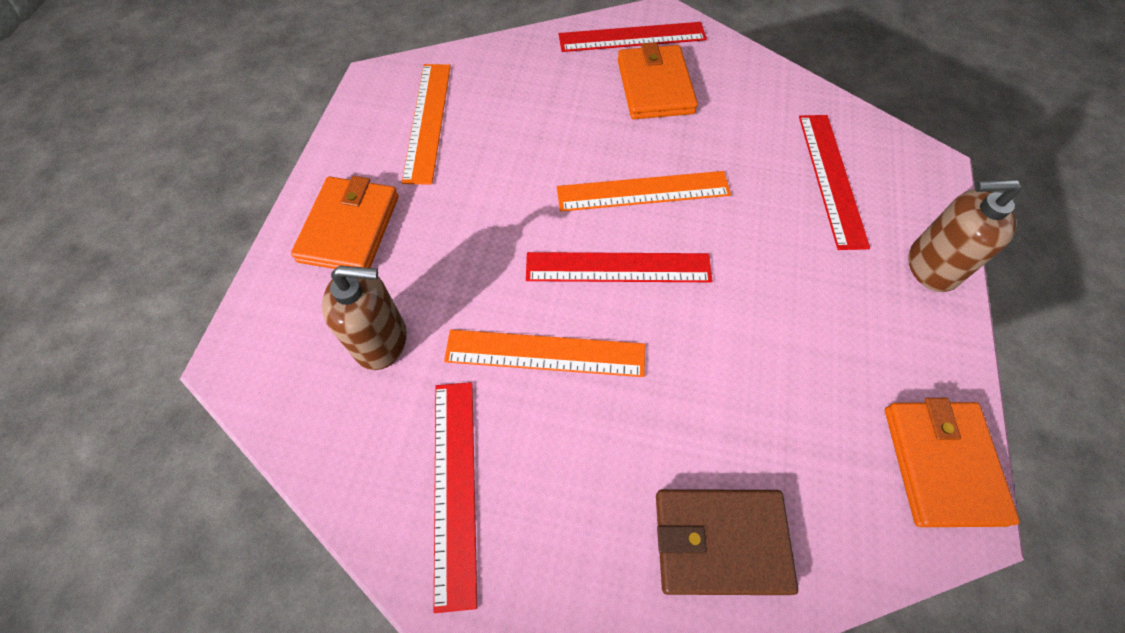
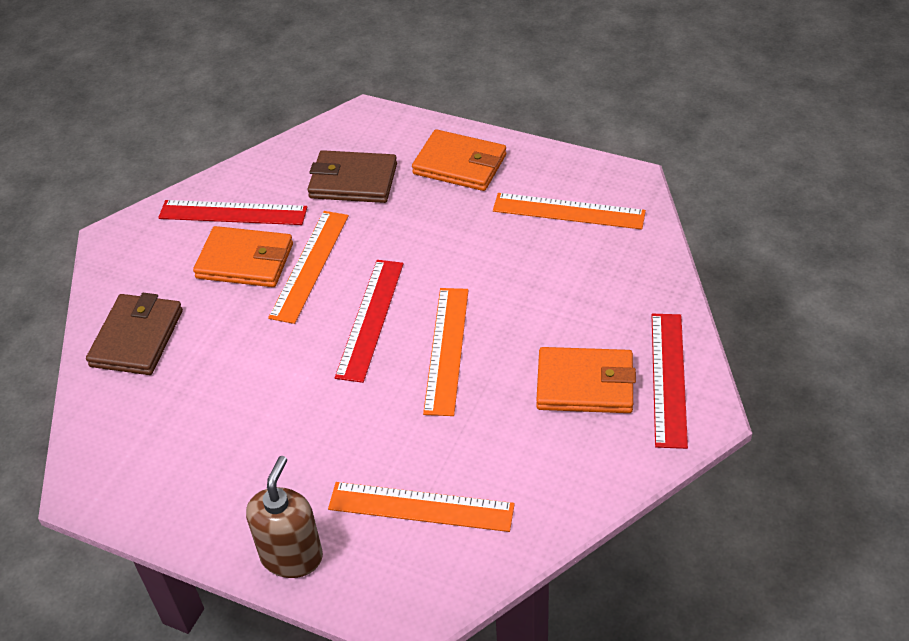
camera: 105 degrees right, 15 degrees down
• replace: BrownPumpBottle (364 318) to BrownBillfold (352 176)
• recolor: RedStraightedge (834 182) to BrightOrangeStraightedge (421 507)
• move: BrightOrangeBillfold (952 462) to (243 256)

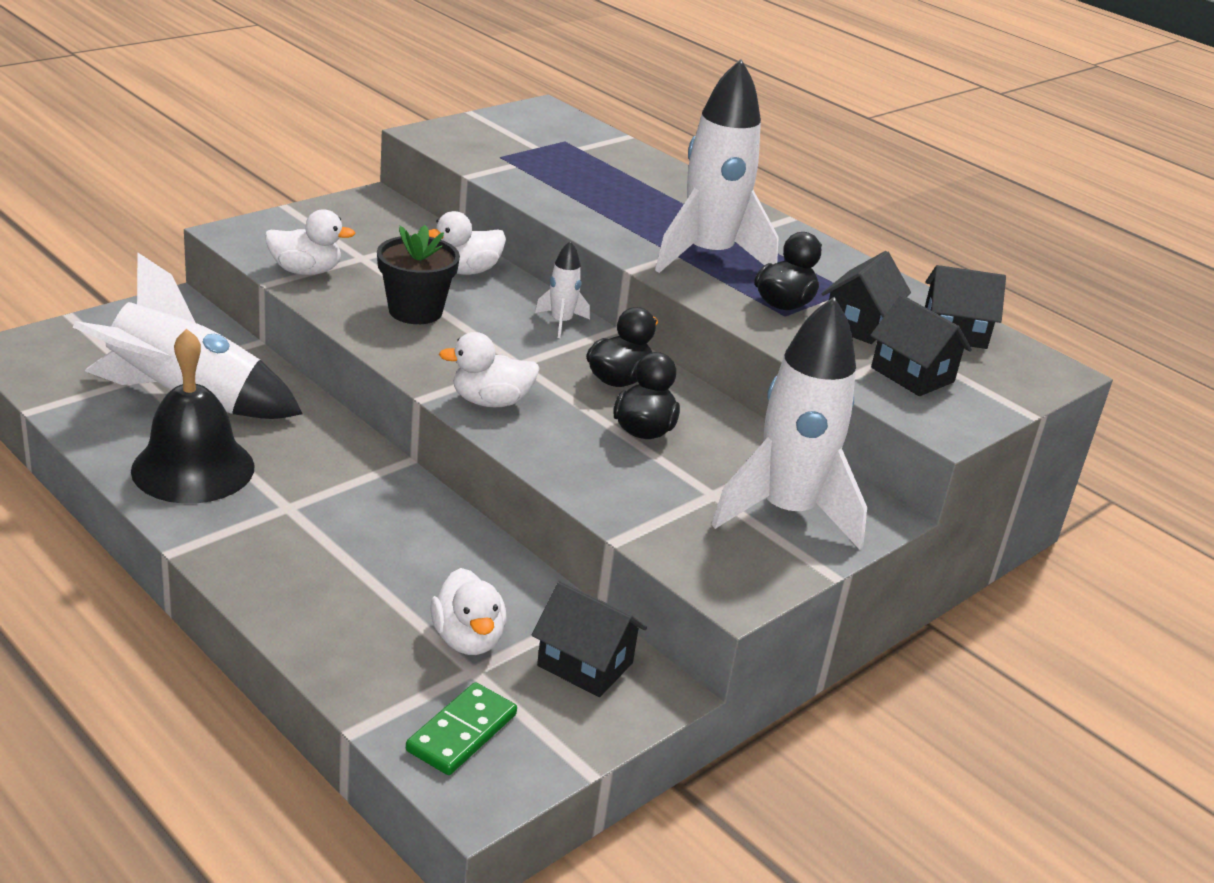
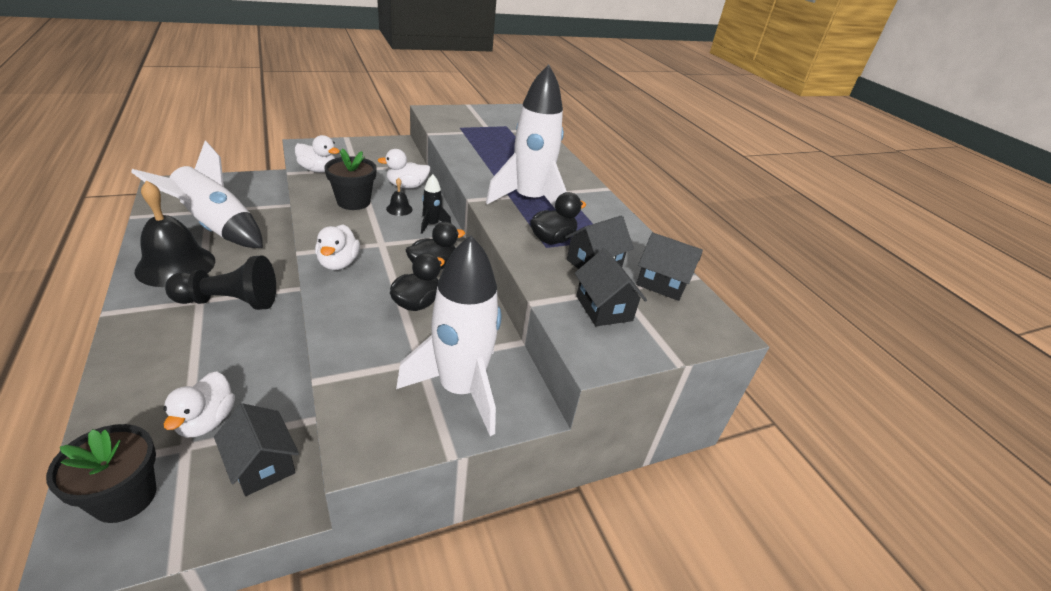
camera: 20 degrees right, 5 degrees up
• replace: GreenDomino (461 728) to BlackPlantPot (101 473)
• rotate: WhiteRubberDuck (489 369) = (337 247) 105 degrees counterclockwise
• recolor: WhiteToyRocket (562 289) to BlackToyRocket (436 204)
• insert: BlackGamePawn (220 283)
• insert: BlackSchoolBell (399 197)

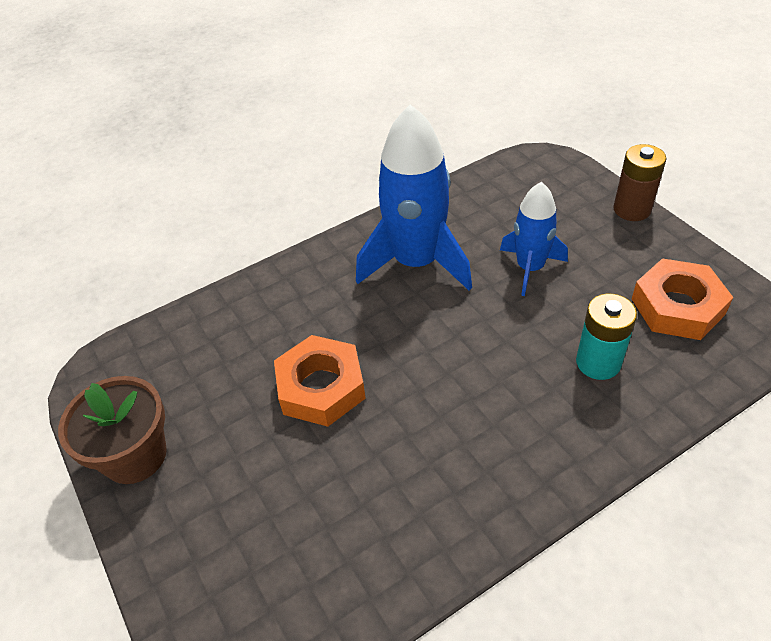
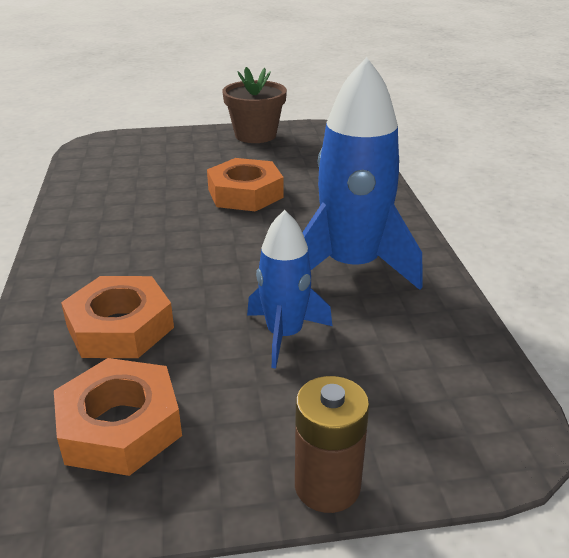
camera: 110 degrees right, 15 degrees down
• replace: AquaBattery (606 337) to BrightOrangeHexagonNut (117 317)

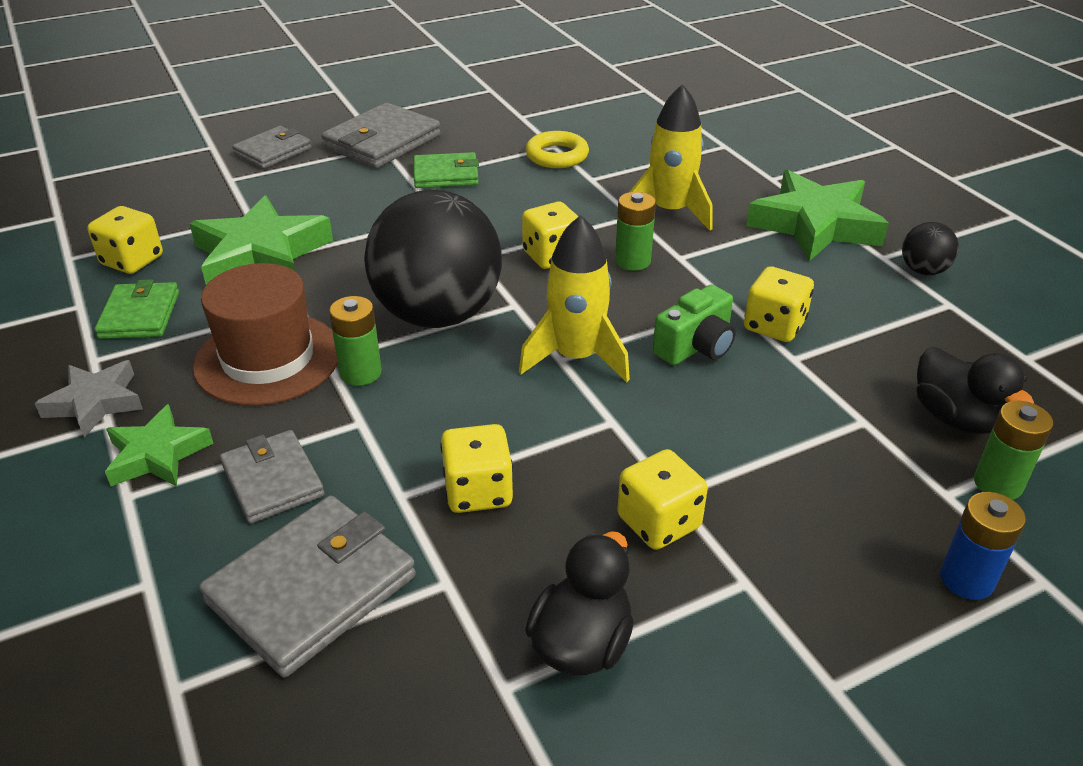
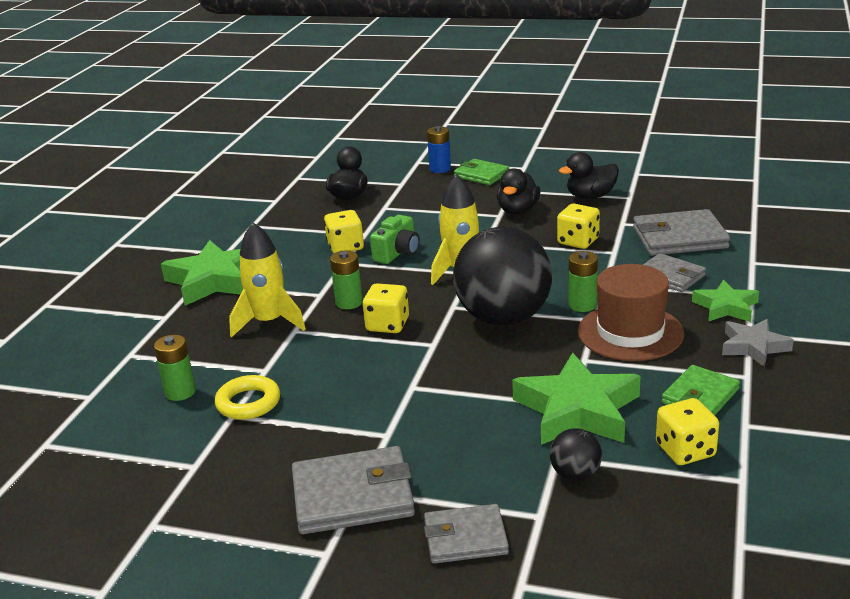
camera: 135 degrees left, 10 degrees down
• rotate: AshGreyBillfold (272 477) = (674 272) 60 degrees counterclockwise
• move: GreenBillfold (446 170) to (481 172)
• replace: BrightYellowGameDie (662 499) to BlackRubberDuck (518 191)
• rotate: GreenCamera (694 324) = (395 239) 120 degrees clockwise
• move: BlackBall (930 248) to (576 454)
• move: GreenBattery (1013 450) to (175 368)

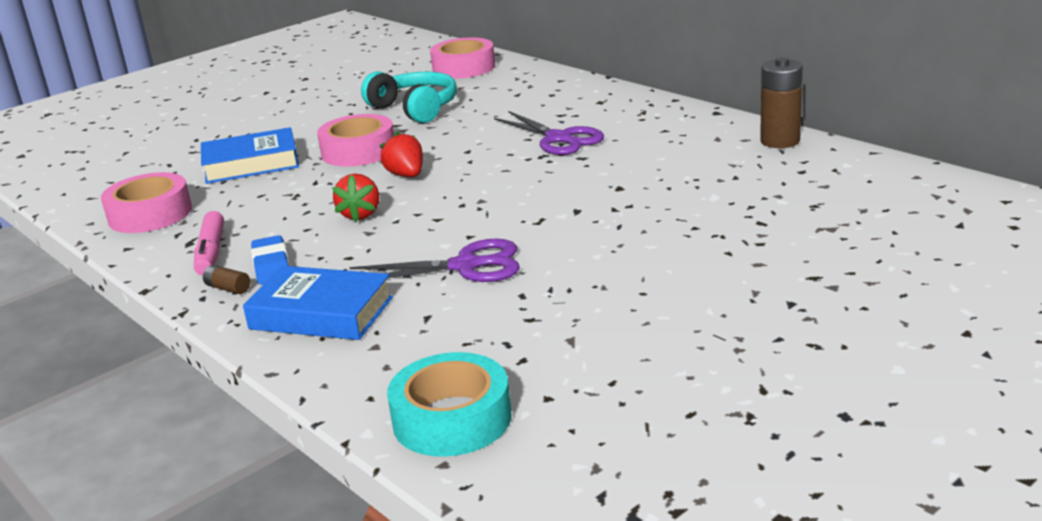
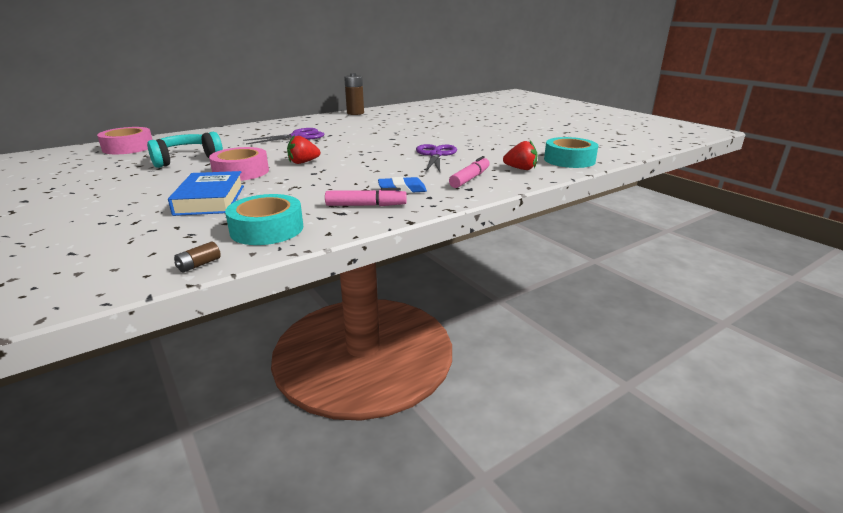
camera: 85 degrees left, 0 degrees up
• recolor: PinkRollOfTape (146 202) to AquaRollOfTape (264 219)
• move: BrownBattery (226 279) to (197 257)
• replace: BlueBook (318 303) to PinkFeltPen (469 172)
• move: RedBerry (355 197) to (520 155)

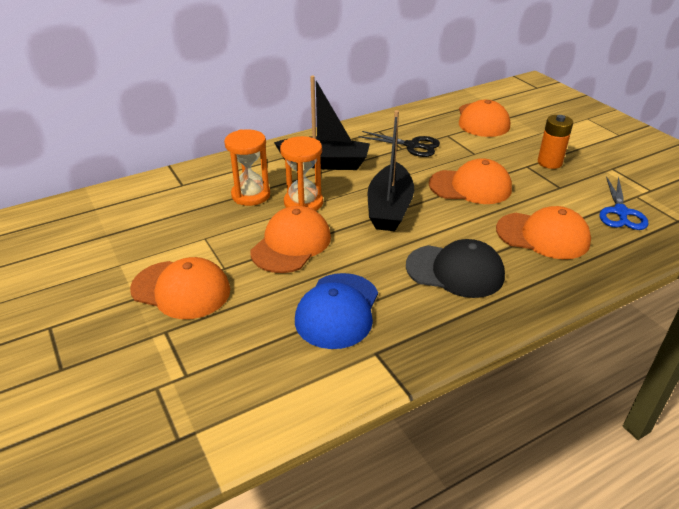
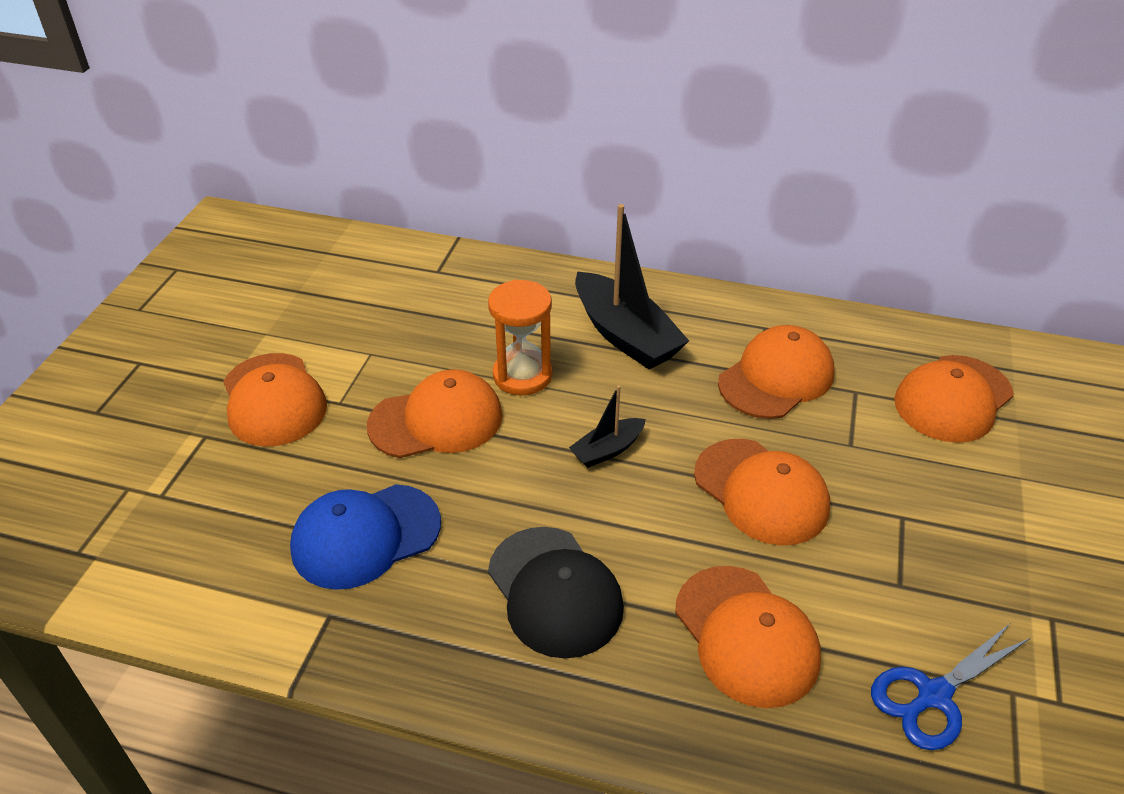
camera: 45 degrees right, 5 degrees up
• delete: BrightOrangeHourglass (247 167)
• replace: BlackShears (399 144) to BrightOrangePeakedCap (776 372)
• resize: BlackSailboat (391 170) = (607 426) x0.51
• delete: BrightOrangeBattery (555 142)

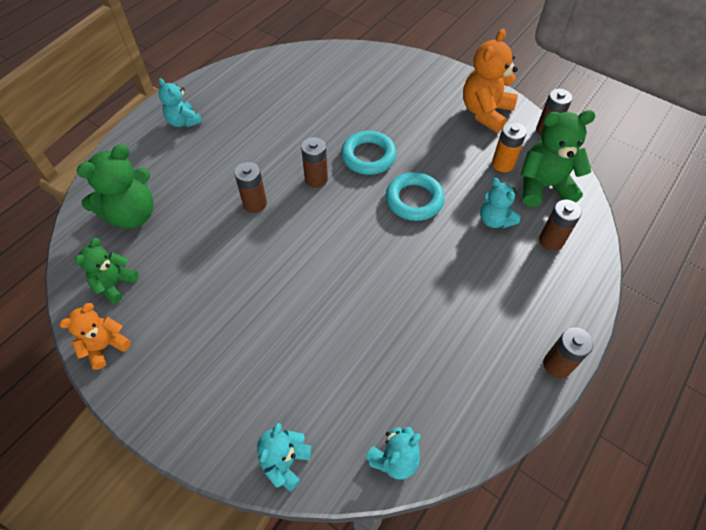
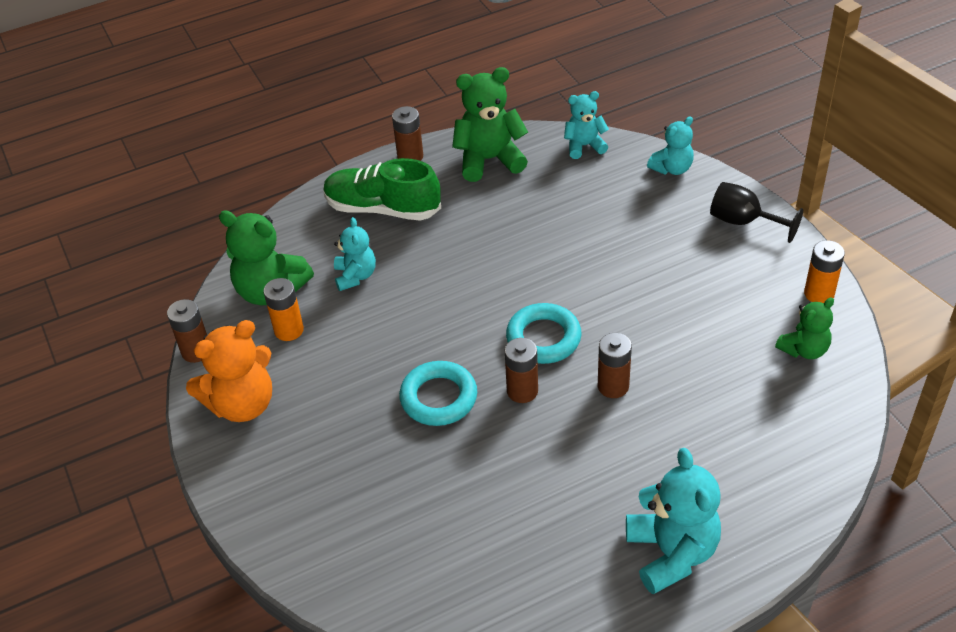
camera: 150 degrees left, 10 degrees down
• replace: BrightOrangeStuffedBear (95 336) to BrightOrangeBattery (824 271)
• move: GreenStuffedBear (115 186) to (490 124)
• resize: AquaStuffedBear (180 103) = (673 521) x1.65
• move: AquaRing (415 196) to (544 333)
• delete: BrownBattery (560 225)
• insert: GreenLaceUpShoe (382 189)
• insert: BlackGoblet (756 212)

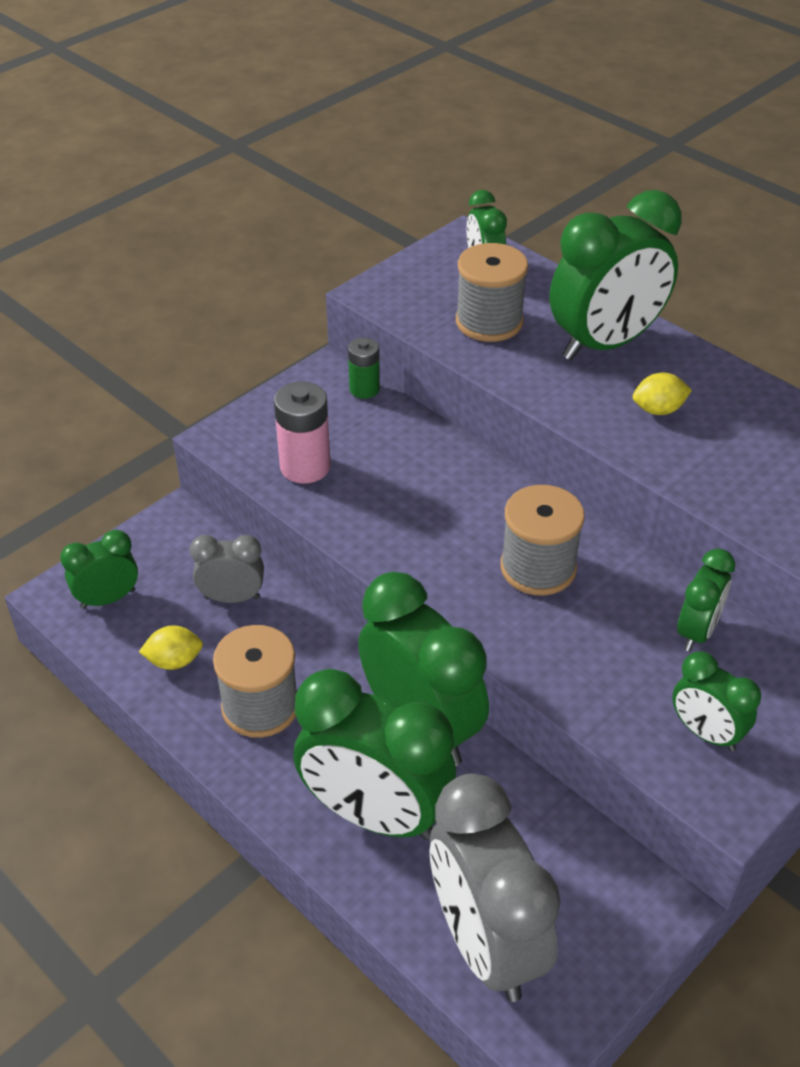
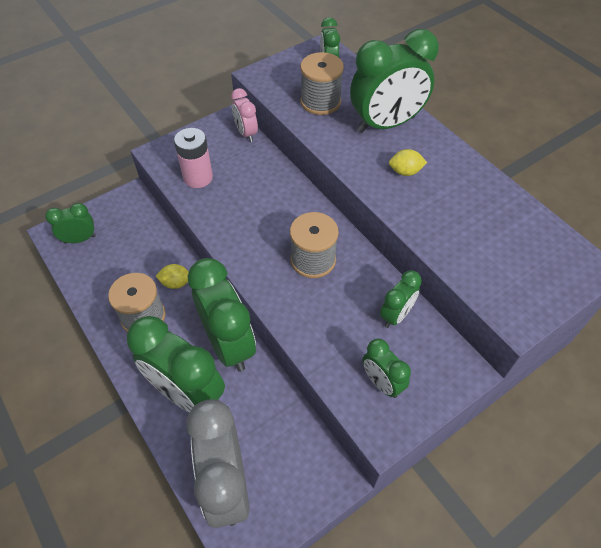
camera: 10 degrees right, 10 degrees up
• move: BrightYellowLemon (171 647) to (172 276)
• delete: AshGreyBedsideClock (227 569)
• replace: GreenBattery (364 368) to PinkBedsideClock (244 115)

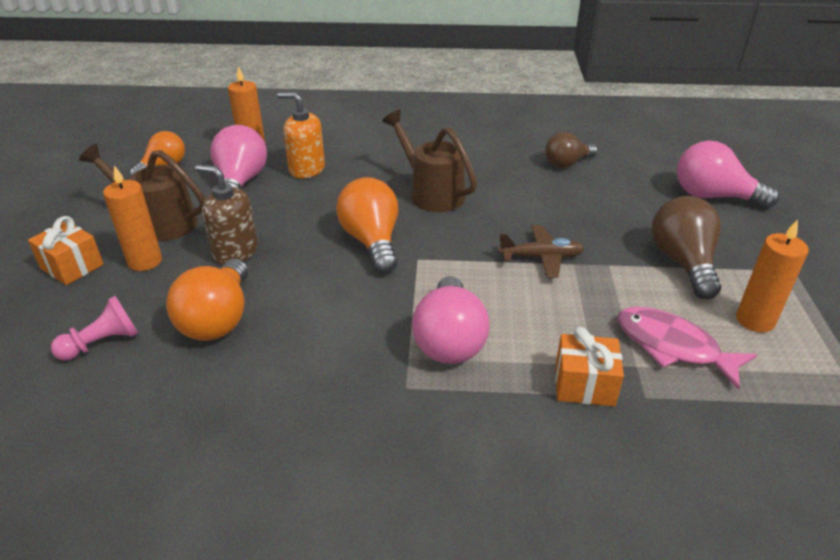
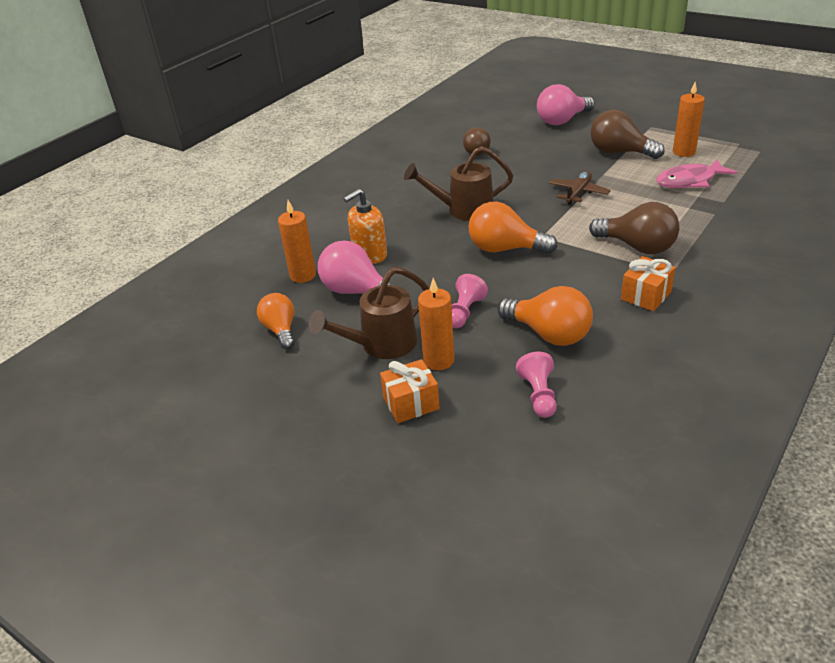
camera: 55 degrees left, 0 degrees up
• replace: BrownPumpBottle (226 215) to PinkGamePawn (470 301)
• recolor: PinkLightbulb (450 320) to BrownLightbulb (634 228)
• move: BrightOrangePresent (589 366) to (648 283)

